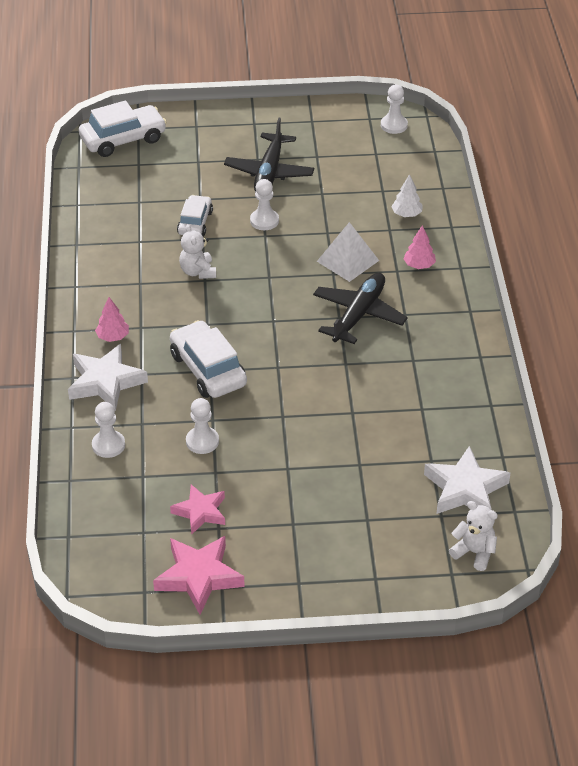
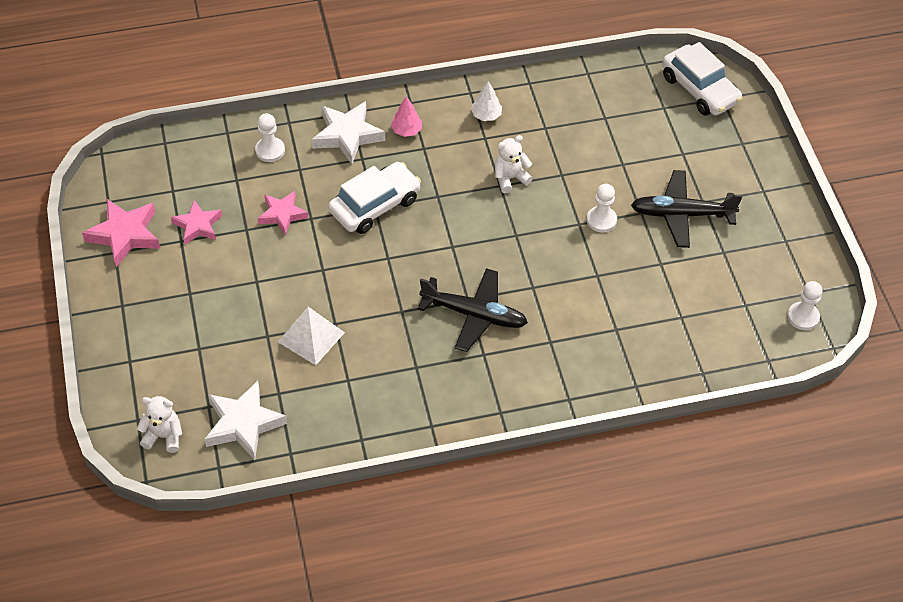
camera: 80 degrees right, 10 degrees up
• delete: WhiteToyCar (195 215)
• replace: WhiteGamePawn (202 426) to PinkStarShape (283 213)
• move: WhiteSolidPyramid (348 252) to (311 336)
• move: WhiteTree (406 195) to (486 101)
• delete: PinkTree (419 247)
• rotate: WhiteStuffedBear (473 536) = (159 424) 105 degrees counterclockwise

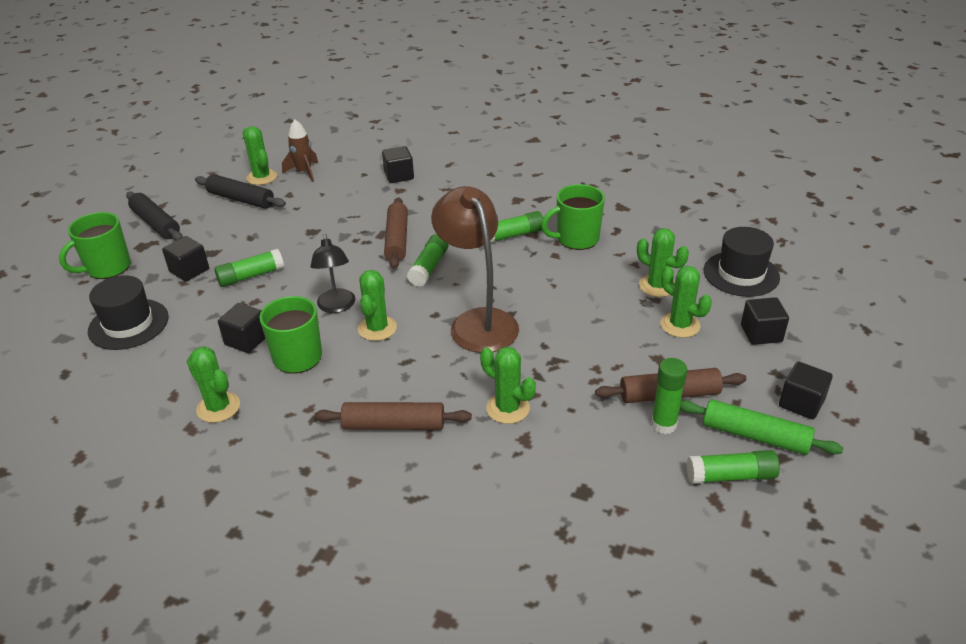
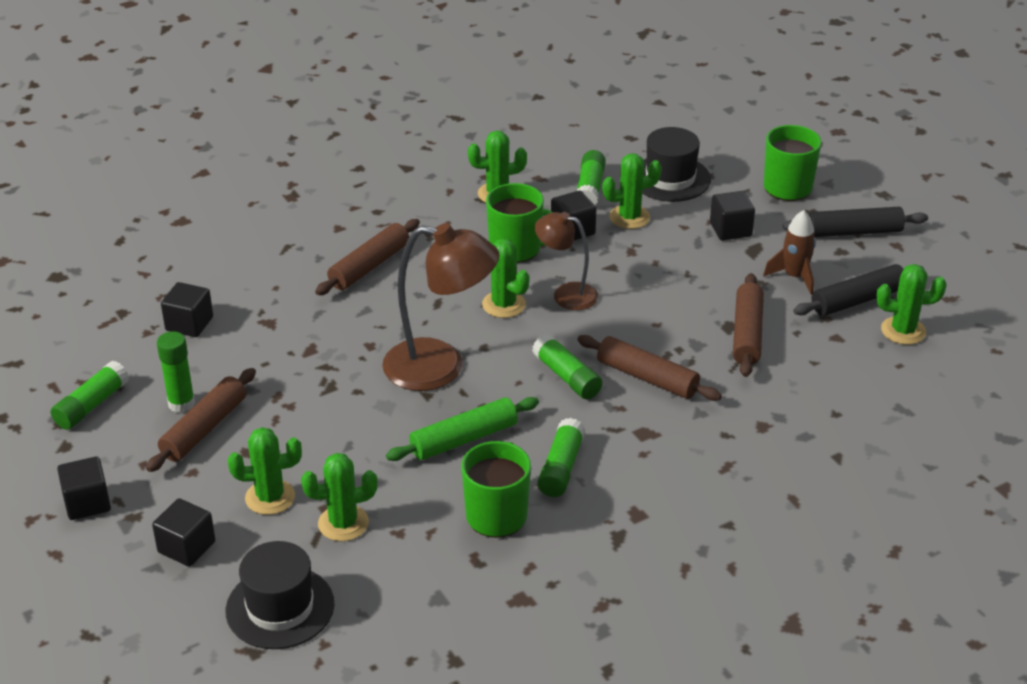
camera: 125 degrees right, 0 degrees up
• move: GreenGlue (249 268) to (591 177)
• move: BrownToyRocket (300 151) to (789 252)
• recolor: BlackLamp (332 273) to BrownLamp (566 261)
• move: BlackCube (398 164) to (187 309)
• move: GreenCactus (508 385) to (632 191)
• move: GreenDoughRoller (761 427) to (462 429)
• insert: BrownDoughRoller (748 325)

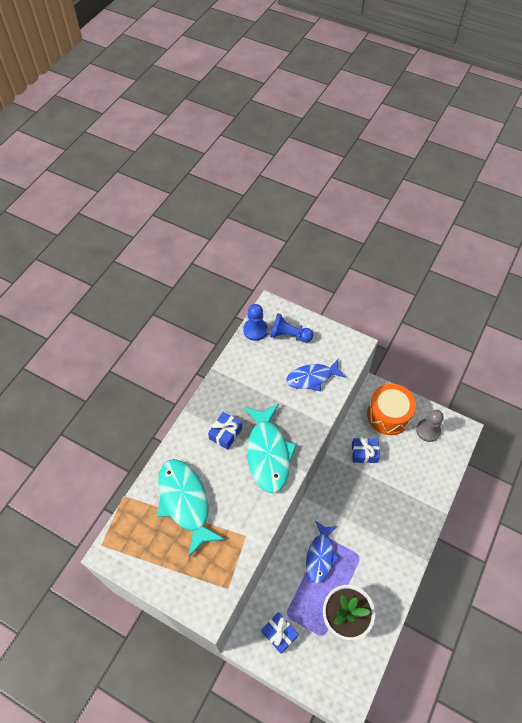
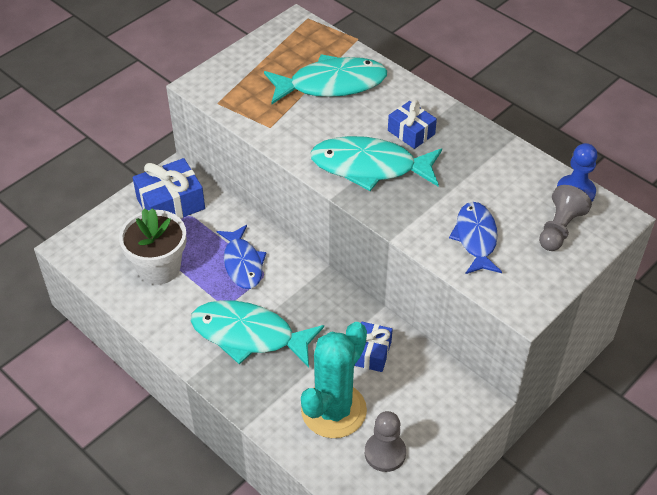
camera: 105 degrees right, 10 degrees down
• resize: BluePresent (280 633) = (169 188) x1.60
• recolor: BlueGamePawn (291 327) to AshGreyGamePawn (565 218)
• rotate: BlueToyFish (323 552) = (242 257) 135 degrees counterclockwise
• delete: BrightOrangeDrum (391 409)
• insert: AquaToyFish (257 333)
• insert: AquaCactus (334 380)

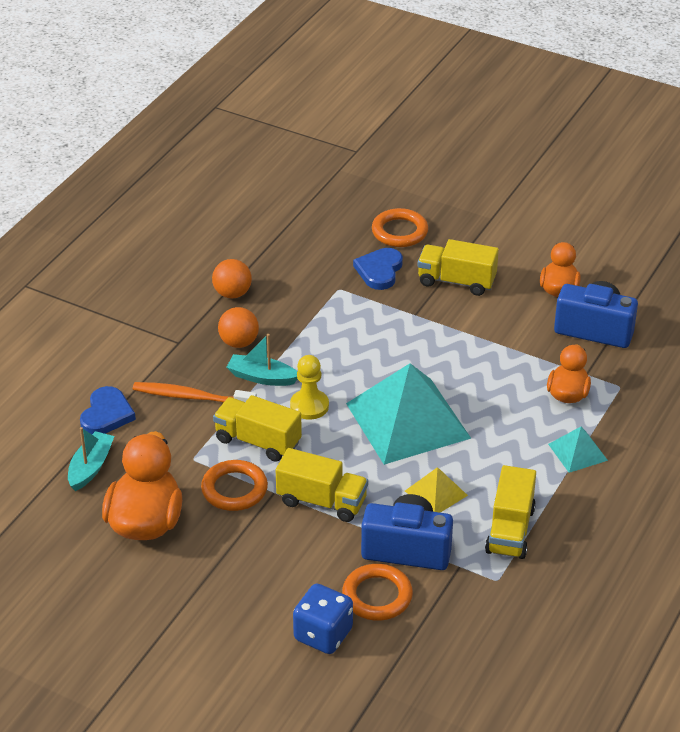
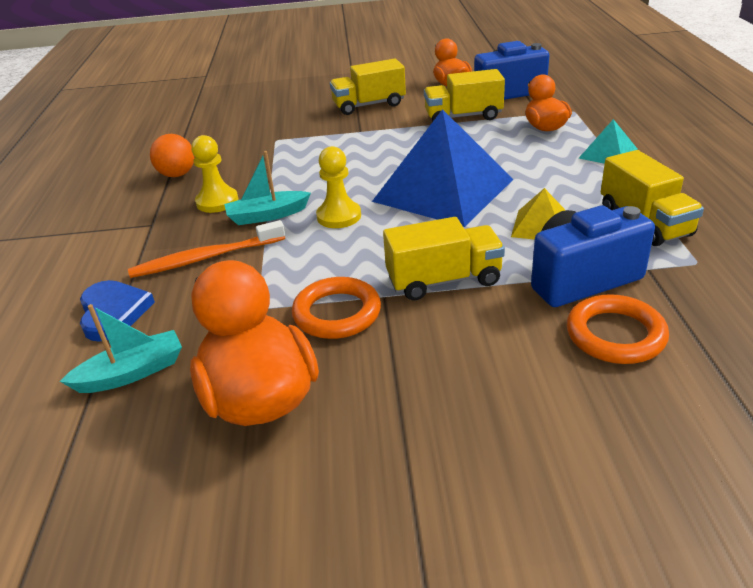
camera: 30 degrees left, 5 degrees down
• rotate: AquaSailboat (91 459) = (121 348) 75 degrees clockwise
• move: BrightYellowLorry (257 428) to (464 95)
• replace: BrightOrangeBall (238 327) to BrightYellowGamePawn (214 174)
• delete: BlueGameDie (323 619)
• recolor: AquaSolidPyramid (408 414) to BlueSolidPyramid (442 168)
• delete: BlueHeartShape (378 269)
• delete: BrightOrangeRing (400 227)

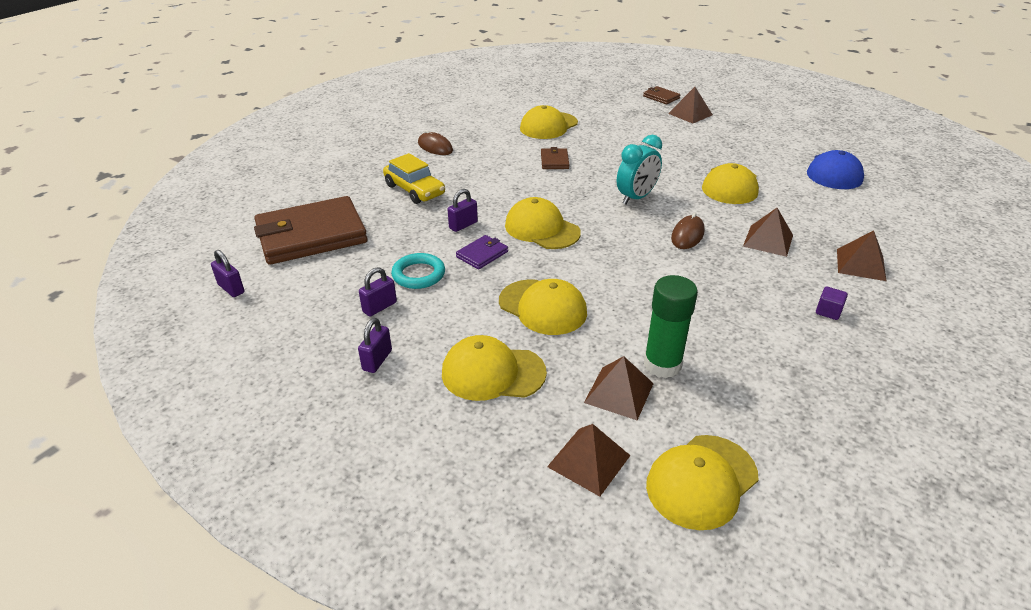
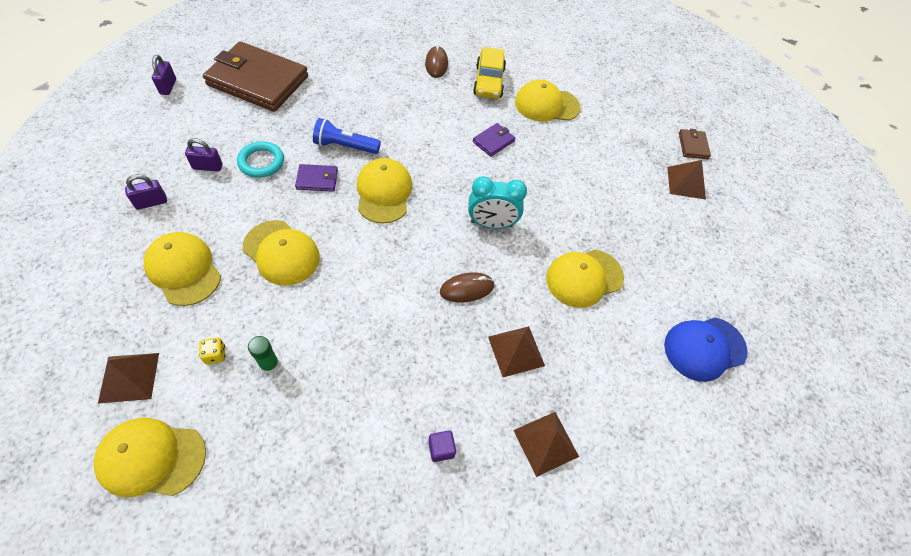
camera: 40 degrees right, 20 degrees up
• move: BrightYellowToyCar (414 178) to (489 73)
• replace: VioletPadlock (463 210) to BlueFlashlight (347 136)
• rotate: BrightYellowPeakedCap (543 307) = (281 253) 45 degrees counterclockwise
• recolor: BrownBillfold (555 158) to VioletBillfold (494 140)
• replace: BrownSolidPyramid (619 388) to BrightYellowGameDie (212 350)
• resize: GreenGlue (671 326) = (263 355) x0.55

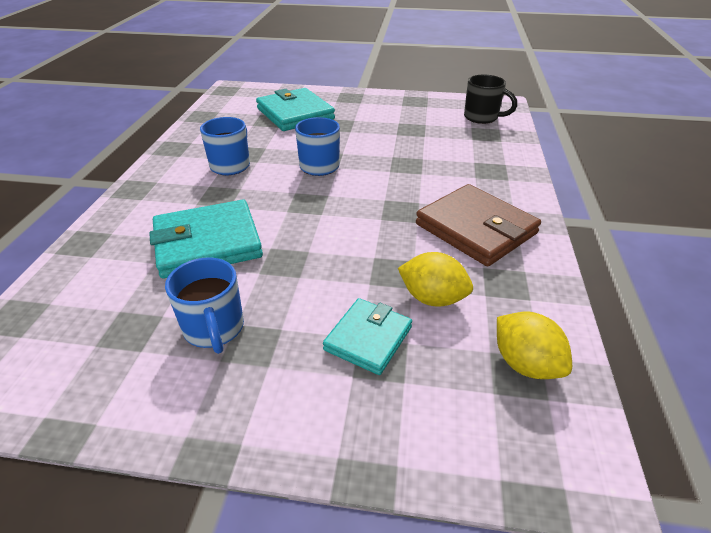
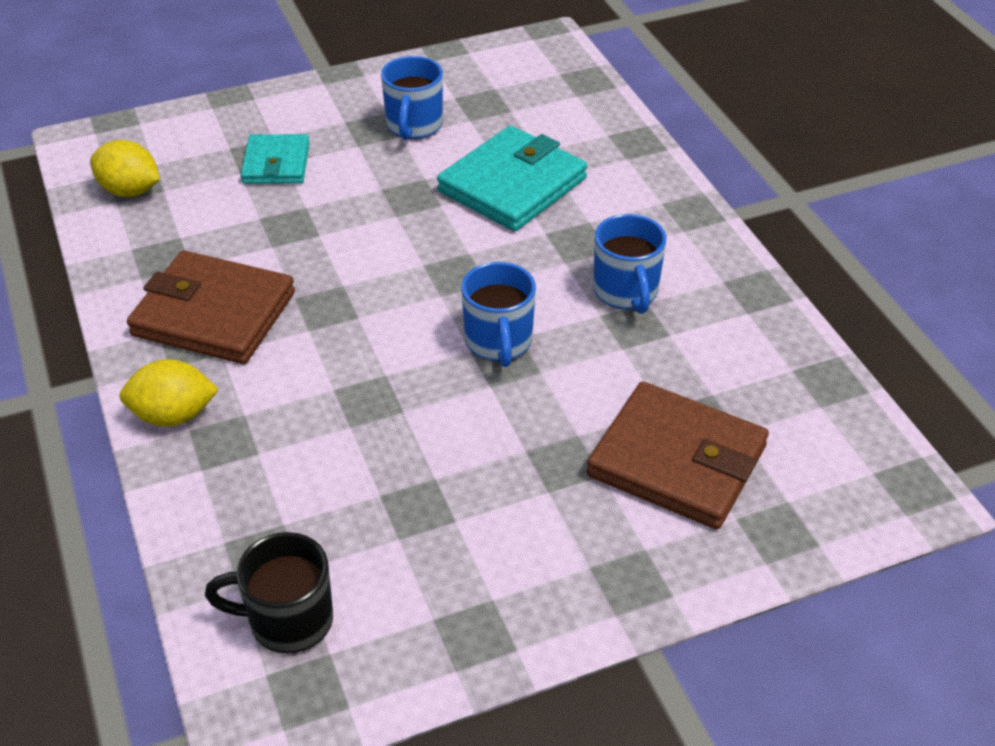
camera: 150 degrees right, 5 degrees up
• rotate: BlueTeaMug (204 306) = (412 98) 120 degrees counterclockwise
• recolor: AquaBillfold (295 109) to BrownBillfold (678 455)
• move: BrightYellowLemon (435 279) to (169 393)

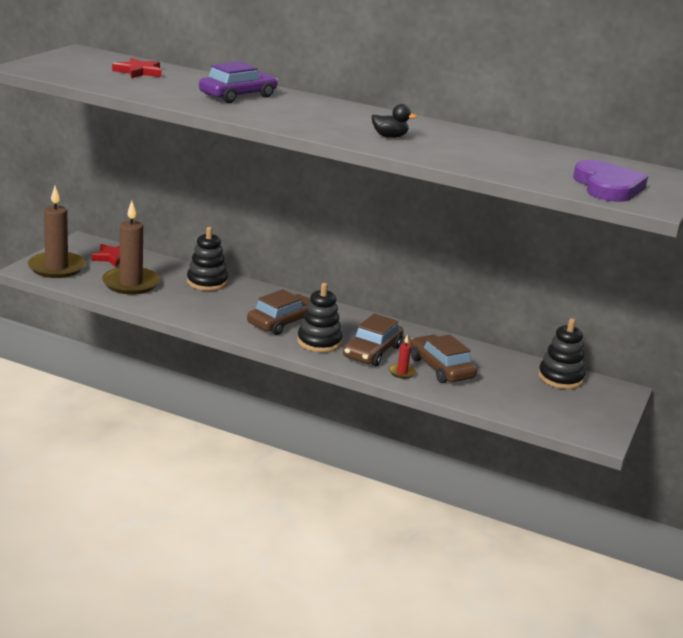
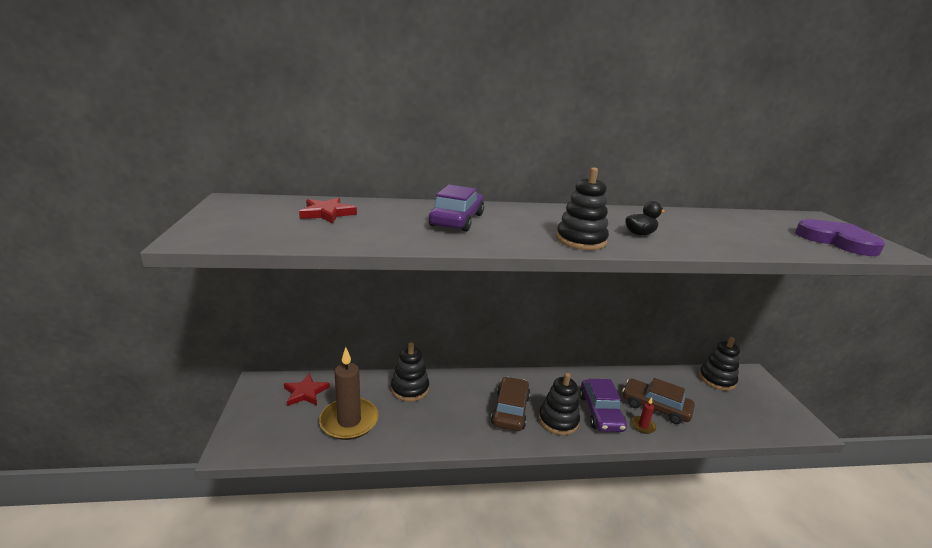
camera: 30 degrees left, 0 degrees up
• delete: BrownPillarCandle (57 232)
• recolor: BrownToyCar (373 339) to VioletToyCar (603 405)
• insert: BlackRingStacker (582 208)

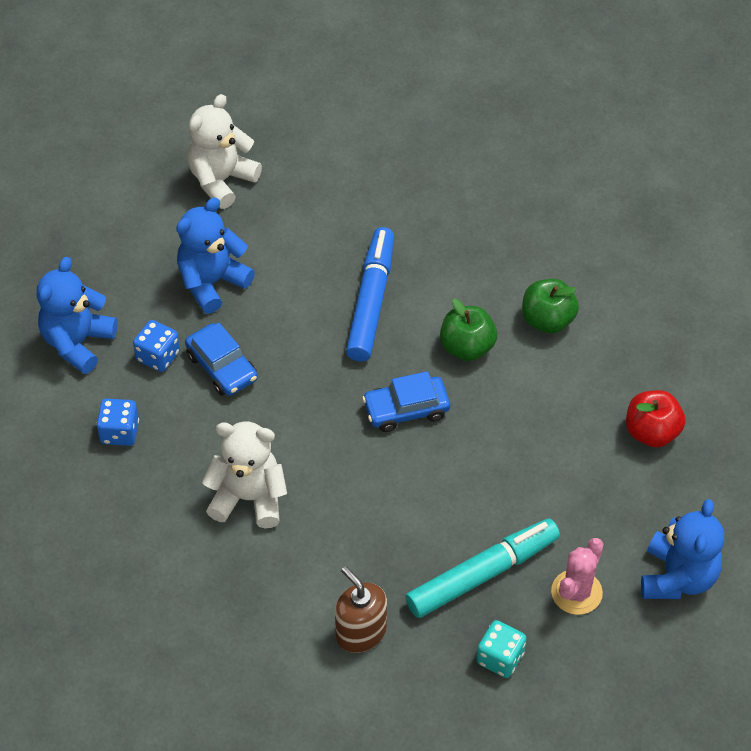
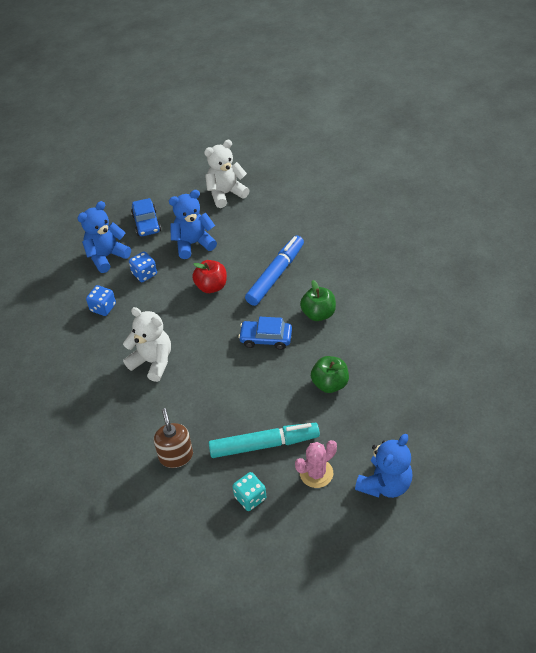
camera: 25 degrees right, 5 degrees down
• move: BlueToyCar (221 359) to (146 217)
• move: GreenApple (550 306) to (330 374)
• move: RedApple (655 418) to (209 276)

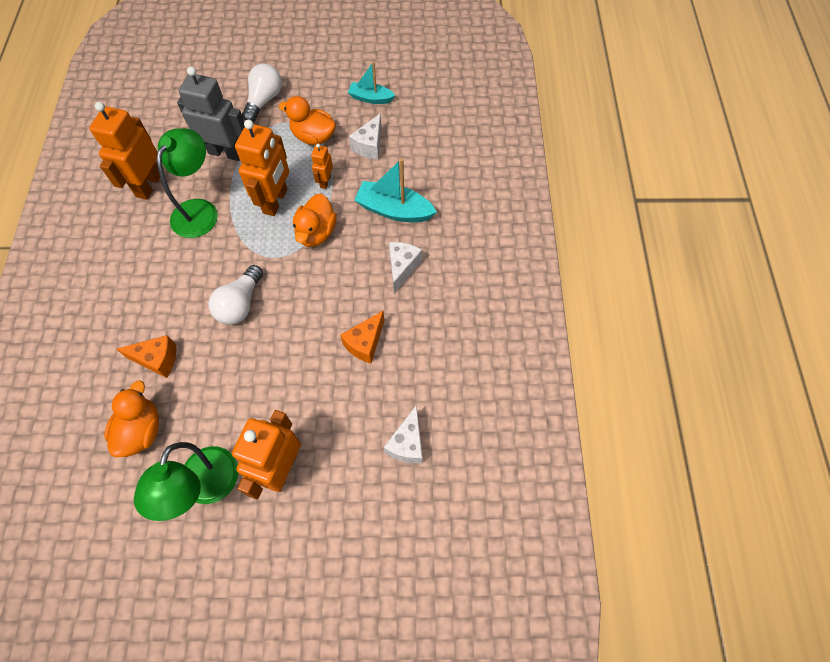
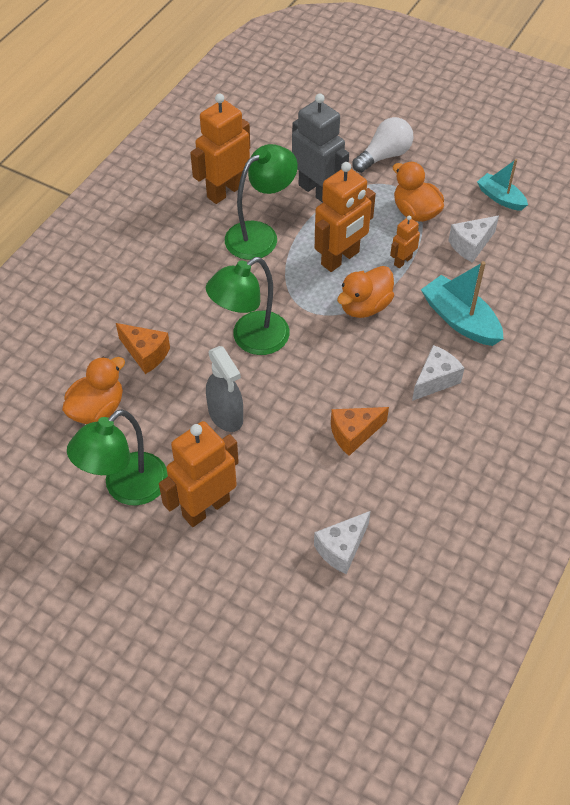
camera: 30 degrees right, 10 degrees down
• replace: WhiteLightbulb (235 295) to GreenLamp (248 306)
• insert: AshGreySprayer (224 389)

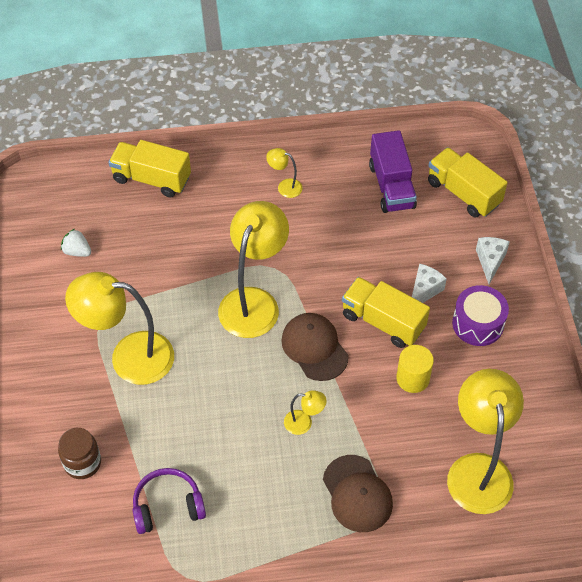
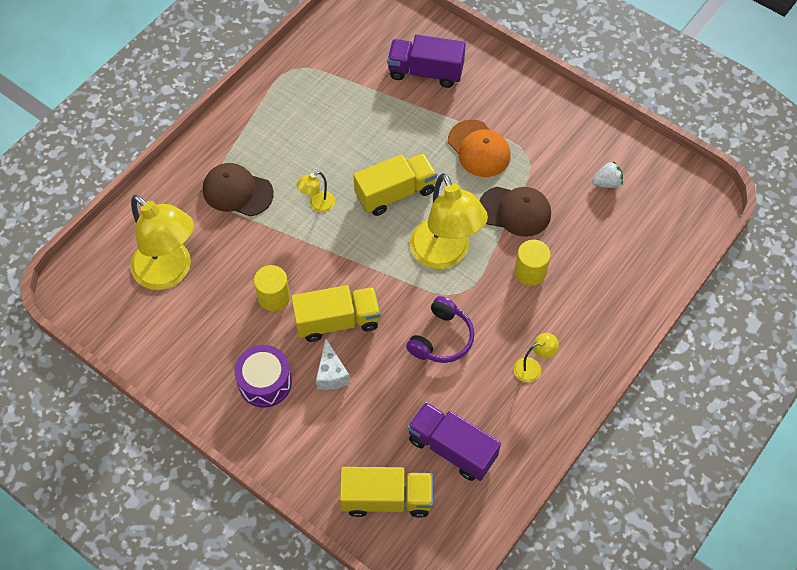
camera: 135 degrees right, 5 degrees up
• replace: BrownJar (79 453) to VioletLorry (426 61)
• replace: BrightYellowLamp (119 328) to BrightOrangePeakedCap (479 148)
• move: BrightYellowLorry (149 169) to (395 184)
• move: VioletHeadset (169 501) to (440 329)
• move: BrownPeakedCap (315 347) to (515 212)
• delete: WhitePieceOfCheese (493 260)
• insert: BrightYellowSolidCylinder (532 263)

